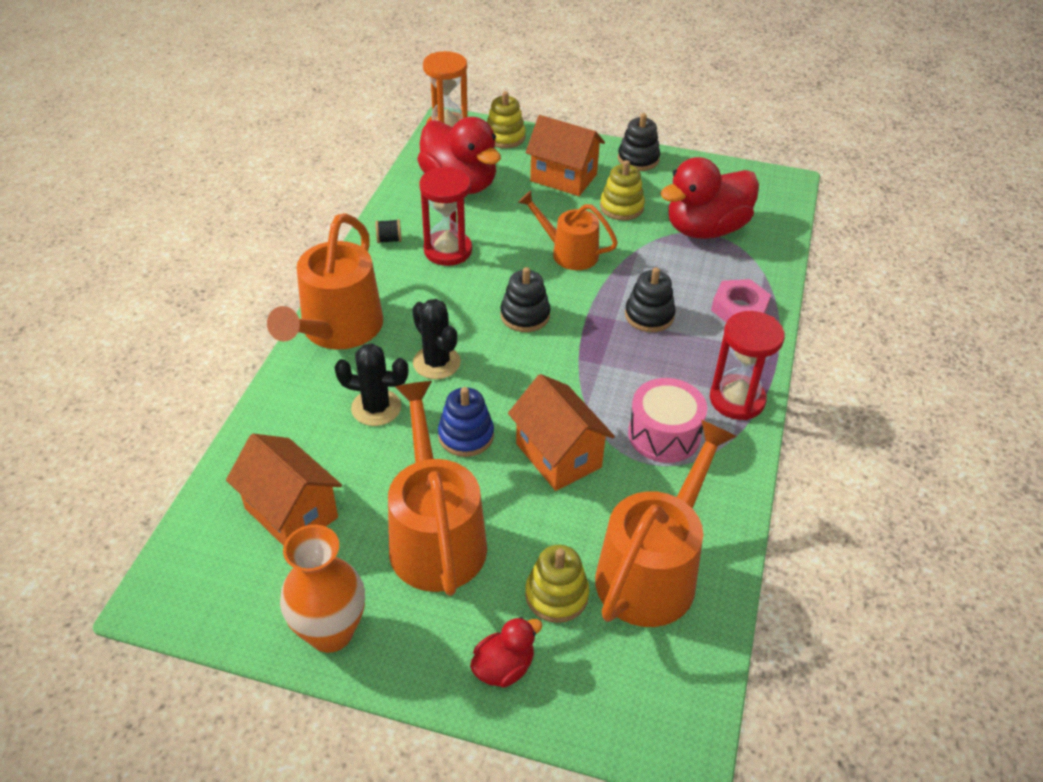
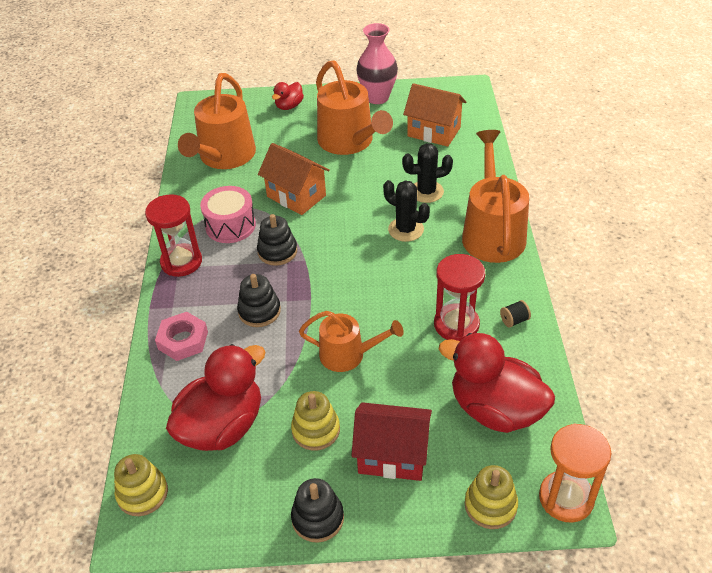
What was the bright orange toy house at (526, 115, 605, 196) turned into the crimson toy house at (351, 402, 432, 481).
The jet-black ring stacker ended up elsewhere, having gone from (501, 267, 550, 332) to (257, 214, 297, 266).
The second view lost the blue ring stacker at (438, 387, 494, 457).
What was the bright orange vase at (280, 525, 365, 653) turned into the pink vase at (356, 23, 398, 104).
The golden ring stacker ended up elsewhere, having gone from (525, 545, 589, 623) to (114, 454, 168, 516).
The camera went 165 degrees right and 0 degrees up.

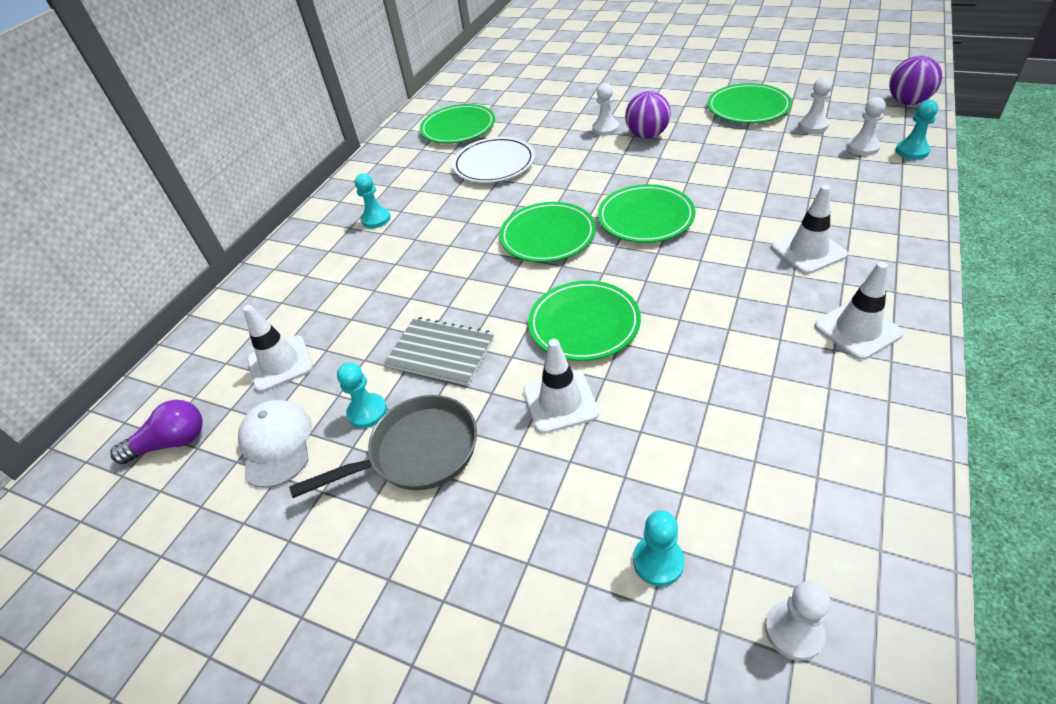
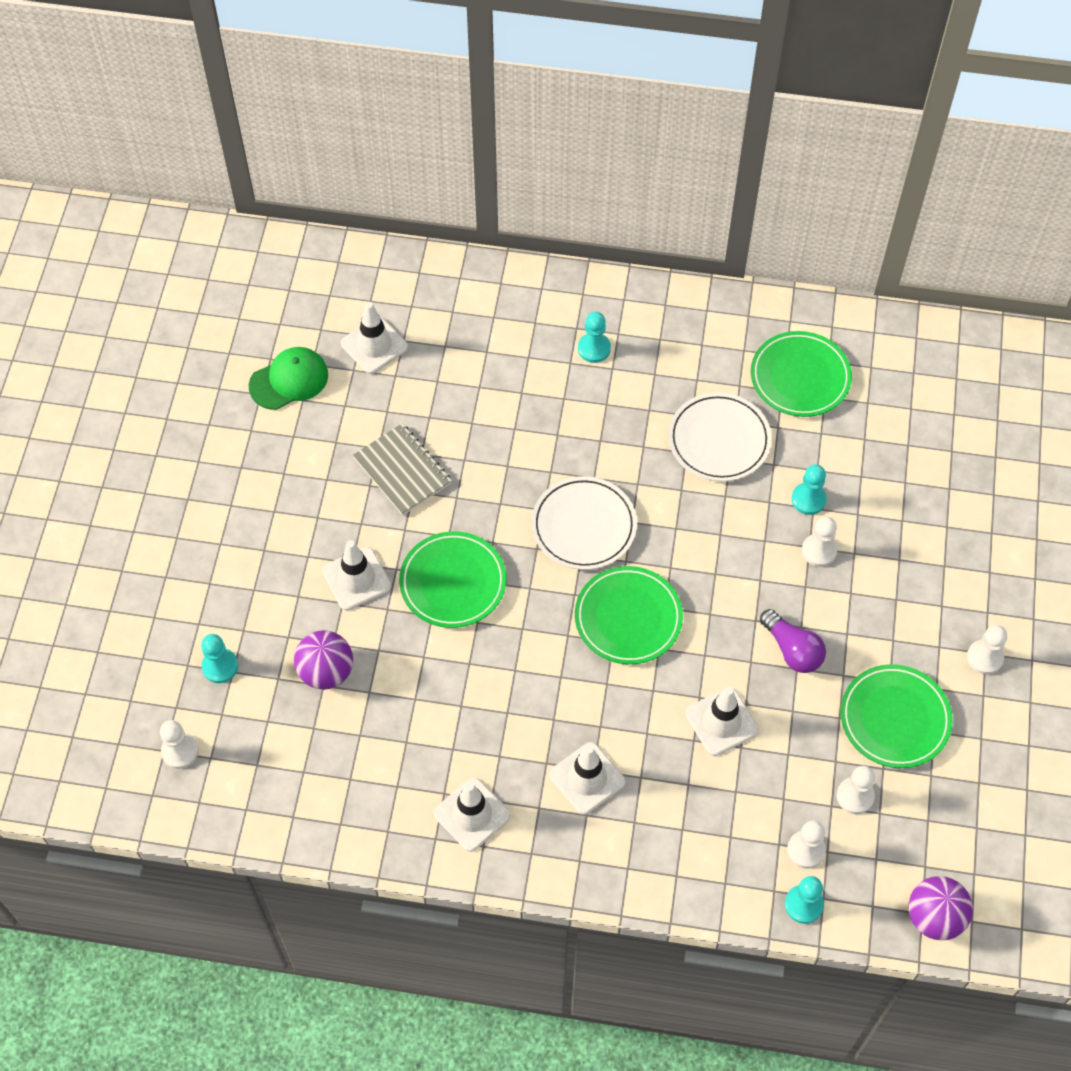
The violet ball ended up elsewhere, having gone from (625, 91, 671, 139) to (294, 630, 353, 690).
What was the green plate at (499, 202, 596, 262) turned into the white plate at (531, 476, 637, 570).
The ash-grey notepad at (384, 317, 494, 386) ended up facing another way, 45 degrees counterclockwise from before.
The aqua chess pawn ended up elsewhere, having gone from (337, 362, 387, 428) to (792, 464, 827, 515).
The second view lost the ash-grey frying pan at (289, 395, 477, 498).
The violet light bulb ended up elsewhere, having gone from (110, 400, 203, 464) to (760, 609, 826, 673).
What was the white baseball cap at (238, 400, 312, 488) turned into the green baseball cap at (249, 347, 328, 410).
The second view gained the white chess pawn at (967, 625, 1007, 675).
The second view gained the white safety cone at (685, 687, 759, 756).
The camera went 70 degrees right and 15 degrees up.

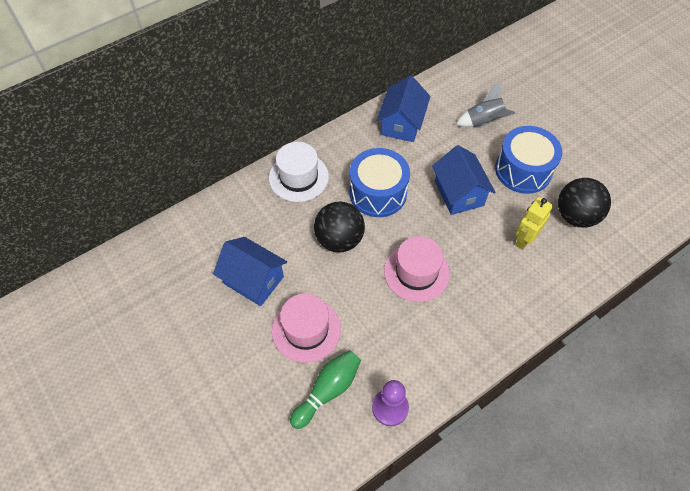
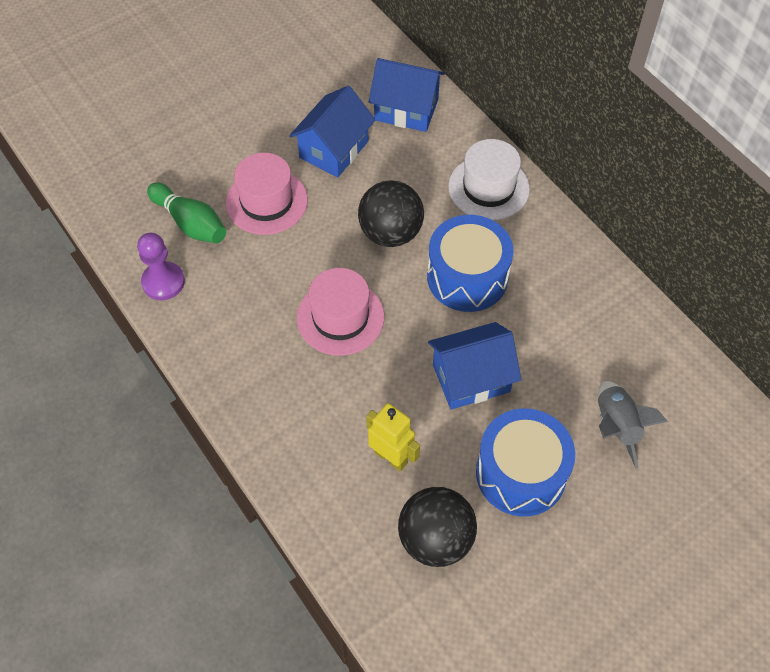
The blue toy house ended up elsewhere, having gone from (377, 76, 430, 142) to (369, 58, 445, 132).
The camera went 90 degrees right and 0 degrees up.

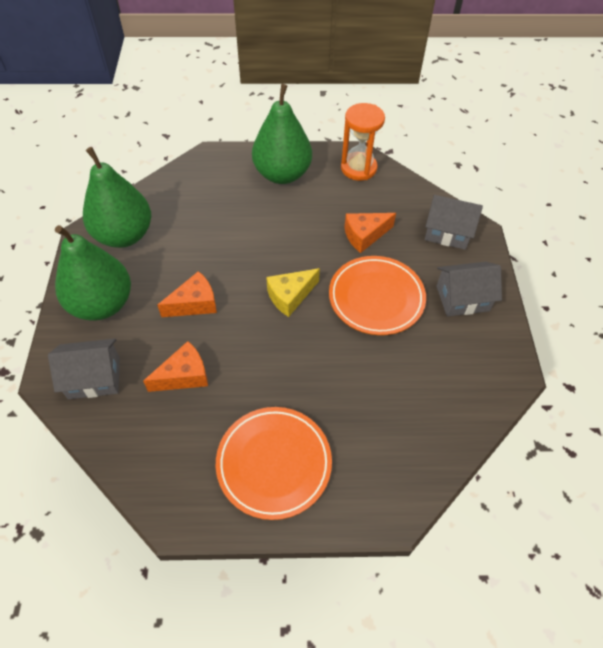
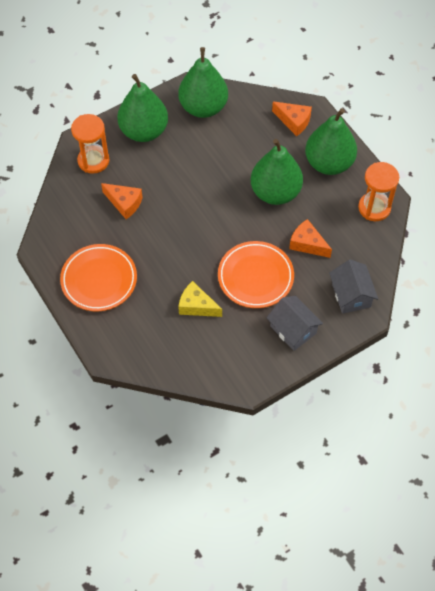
The golden cheese wedge ended up elsewhere, having gone from (266, 268, 320, 317) to (178, 281, 222, 317).
The bright orange cheese wedge ended up elsewhere, having gone from (157, 271, 217, 317) to (272, 101, 312, 136).
Where the ash-grey toy house stood at (48, 338, 120, 399), the bright orange sandglass came to stand at (71, 114, 109, 174).
The second view gained the green pear fruit at (251, 139, 303, 205).
The camera went 60 degrees right and 5 degrees up.

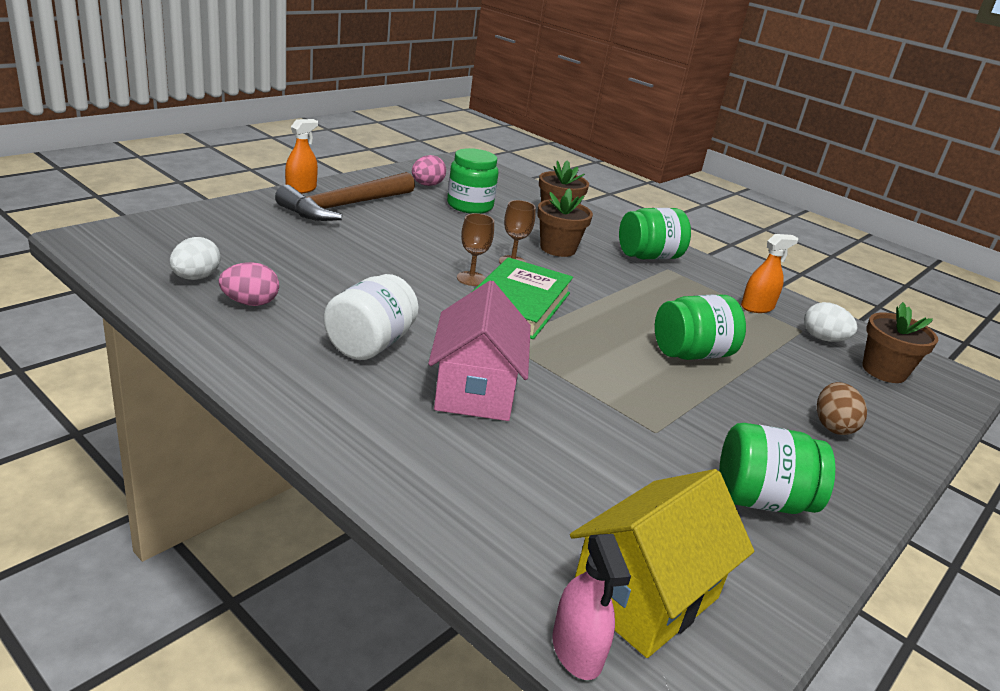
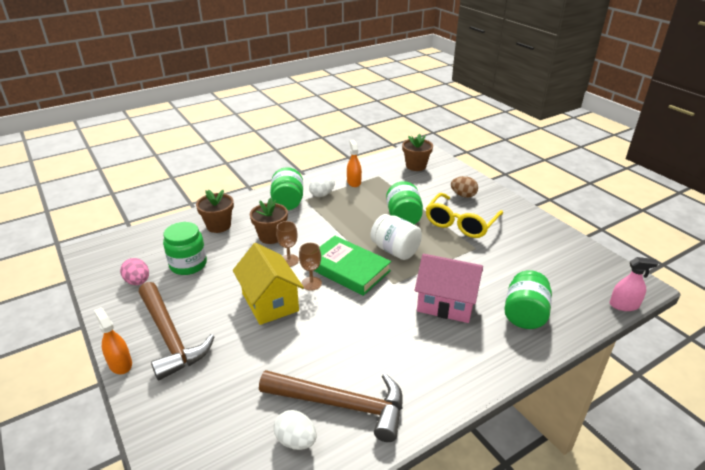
Where the pink toy egg stood at (219, 262, 279, 306), the brown hammer came to stand at (259, 370, 403, 442).
The white jar ended up elsewhere, having gone from (324, 274, 419, 360) to (370, 214, 422, 260).
The white toy egg ended up elsewhere, having gone from (804, 302, 857, 342) to (309, 176, 335, 197).
The green jar ended up elsewhere, having gone from (719, 423, 835, 514) to (504, 270, 552, 329).
The golden toy house ended up elsewhere, having gone from (570, 469, 754, 658) to (233, 243, 304, 325).
The second view gained the golden spectacles at (426, 193, 503, 238).
The camera went 70 degrees left and 5 degrees up.

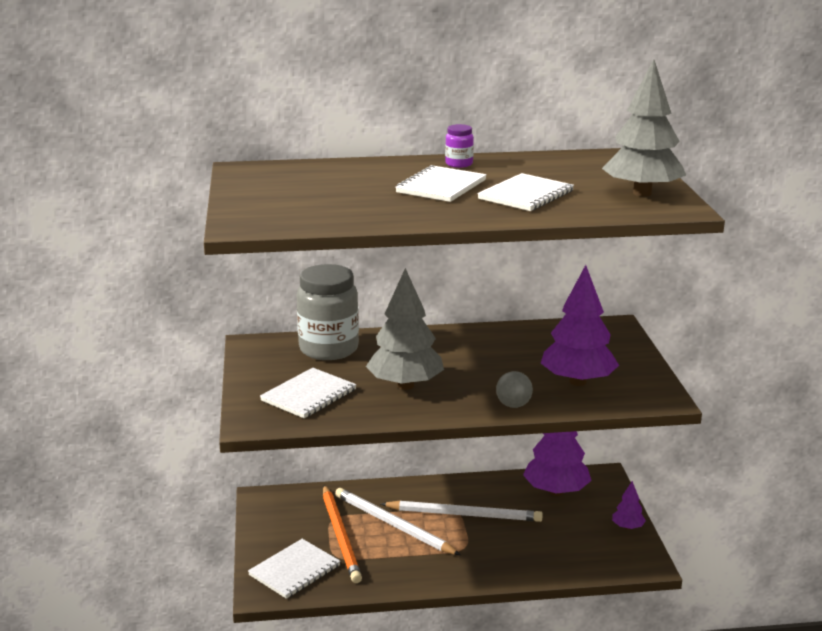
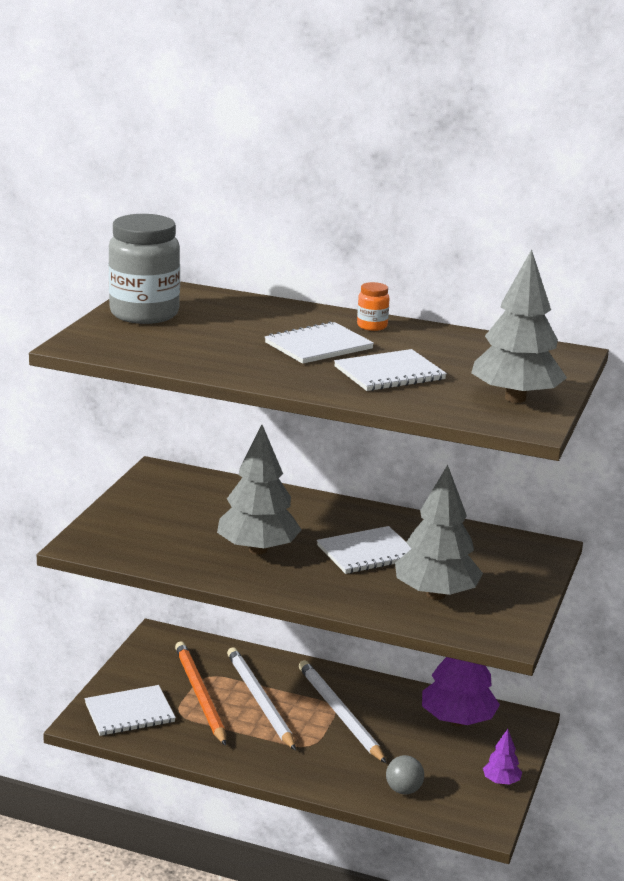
What was the violet jar at (445, 124, 474, 168) turned into the bright orange jar at (357, 282, 390, 331).
The ash-grey jar ended up elsewhere, having gone from (297, 264, 359, 360) to (108, 214, 180, 324).
What was the violet fir tree at (541, 265, 619, 386) turned into the ash-grey fir tree at (395, 465, 483, 600).
The white notepad ended up elsewhere, having gone from (260, 368, 357, 418) to (317, 526, 411, 574).
The ash-grey ball ended up elsewhere, having gone from (496, 371, 533, 408) to (386, 755, 424, 795).
The bright orange wooden pencil at (323, 485, 362, 583) ended up facing another way, 150 degrees clockwise from before.
The white wooden pencil at (381, 501, 543, 522) ended up facing another way, 150 degrees counterclockwise from before.
The camera went 25 degrees right and 0 degrees up.

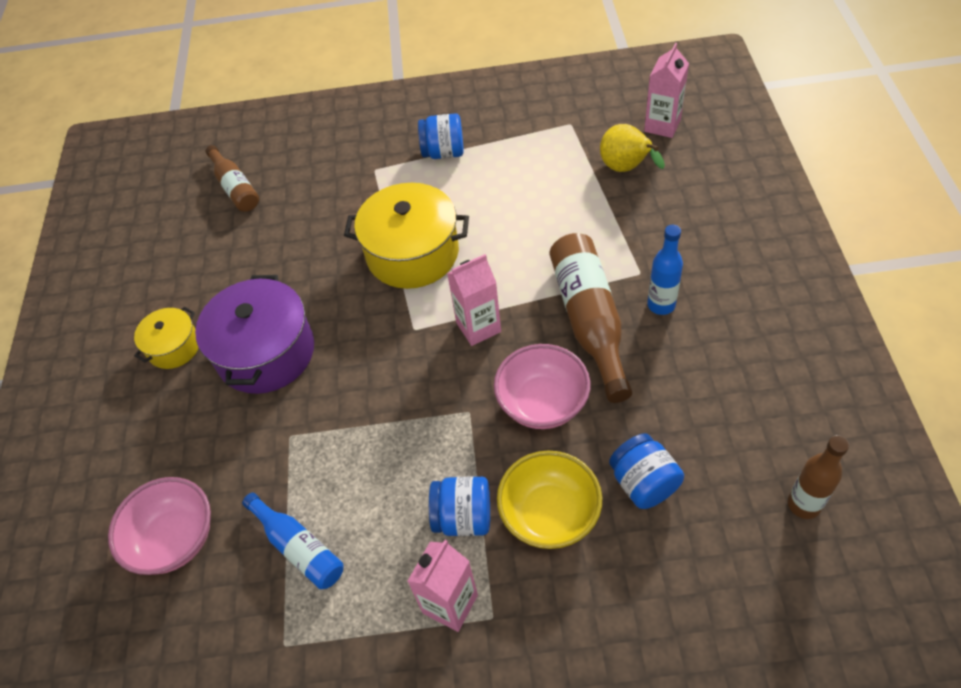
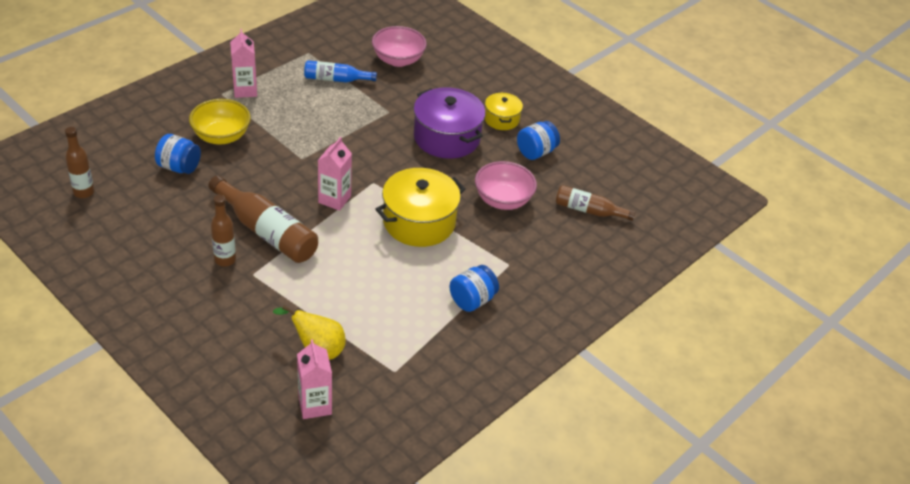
What was the blue bottle at (647, 225, 683, 315) turned into the brown bottle at (211, 195, 236, 267).
The pink bowl ended up elsewhere, having gone from (494, 344, 591, 429) to (475, 161, 537, 210).
The blue jar ended up elsewhere, having gone from (429, 476, 490, 536) to (517, 121, 560, 160).
The camera went 130 degrees right and 10 degrees down.

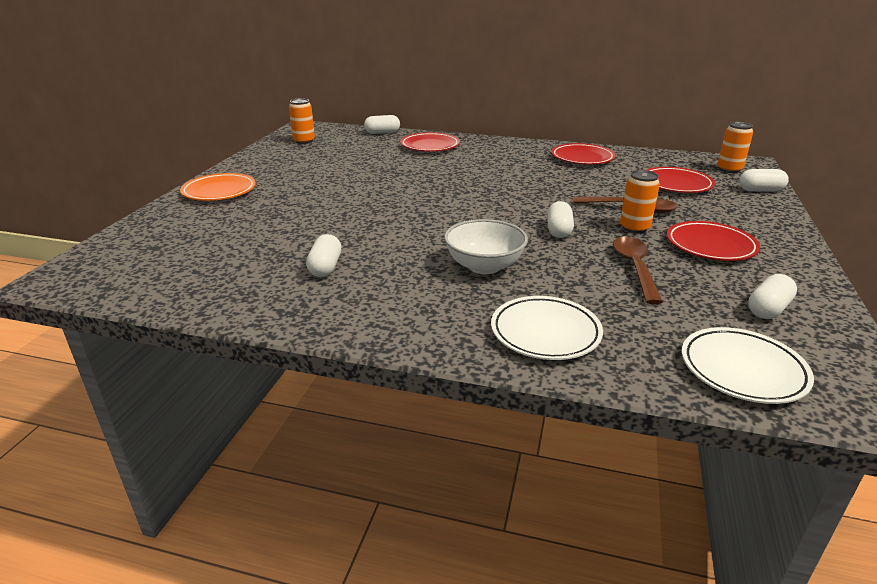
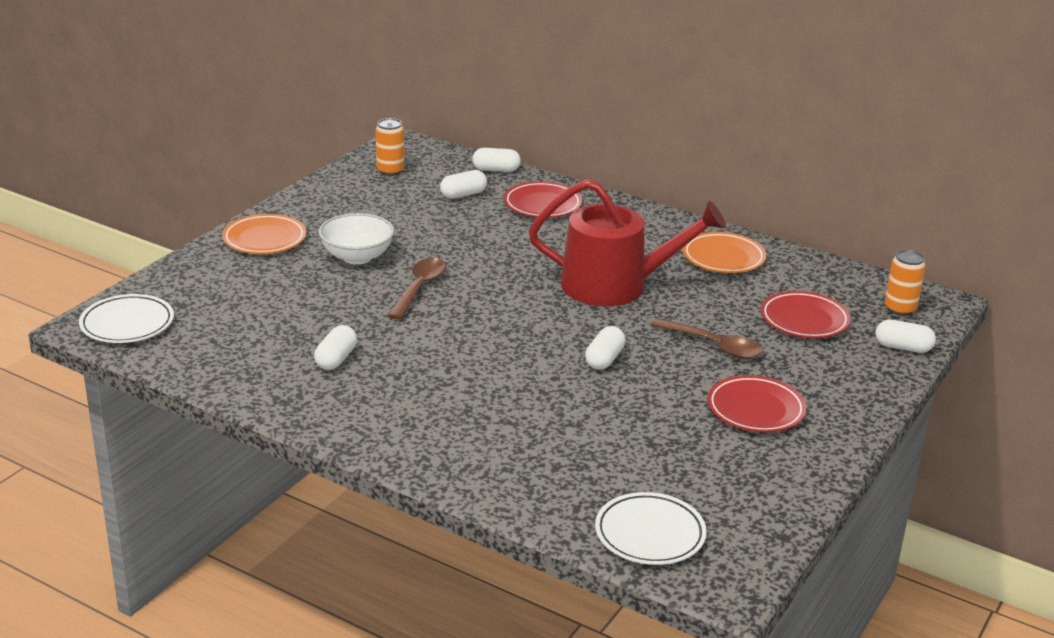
What was the crimson plate at (551, 143, 616, 165) turned into the bright orange plate at (683, 232, 766, 273).
The second view lost the bright orange tin at (620, 170, 660, 233).
The white bowl ended up elsewhere, having gone from (444, 219, 528, 274) to (319, 213, 394, 264).
The brown spoon ended up elsewhere, having gone from (613, 236, 663, 304) to (388, 258, 446, 320).
The white pill shape ended up elsewhere, having gone from (748, 274, 797, 319) to (440, 170, 487, 199).
The white plate ended up elsewhere, having gone from (491, 296, 603, 360) to (79, 294, 174, 343).
The second view gained the crimson watering can at (529, 179, 726, 306).
The camera went 15 degrees right and 0 degrees up.

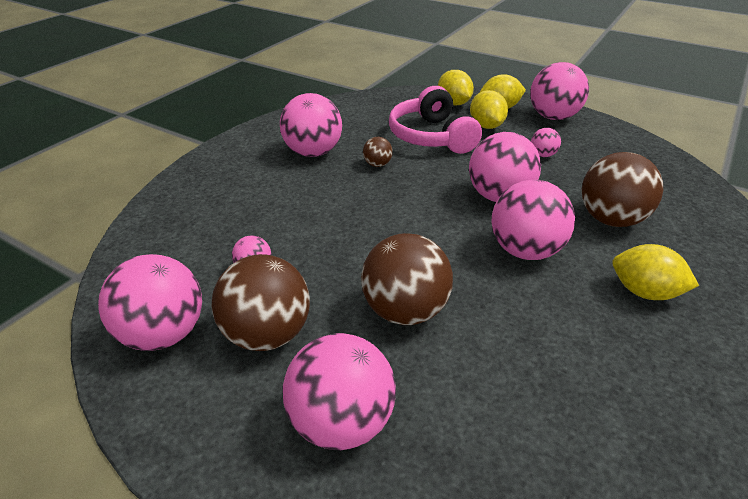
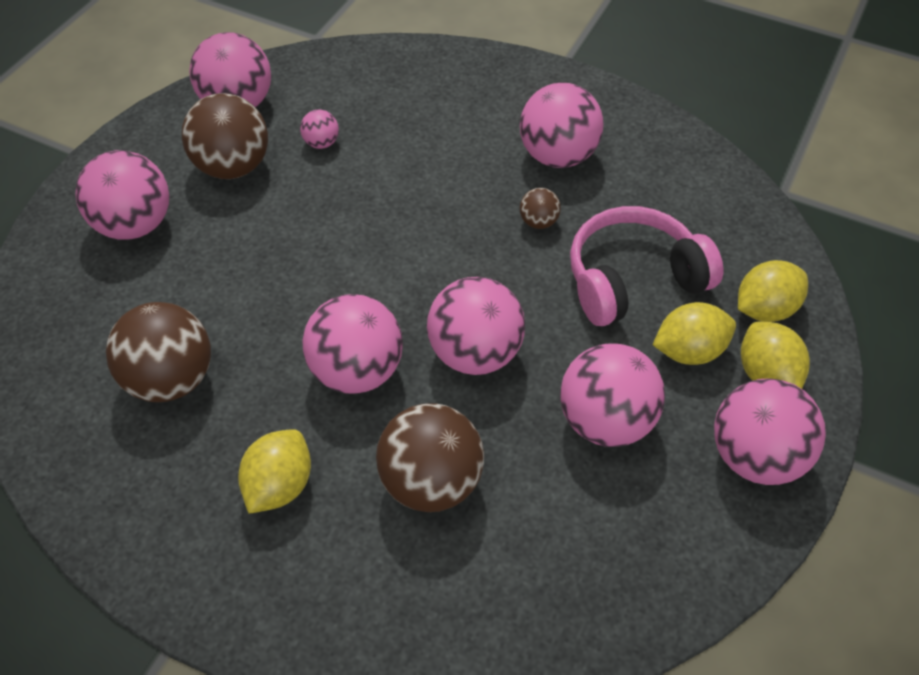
The size of the pink ball at (531, 128, 561, 157) changed by a factor of 2.11.
The brown ball ended up elsewhere, having gone from (361, 233, 453, 325) to (106, 302, 211, 402).
The camera went 85 degrees right and 15 degrees up.

